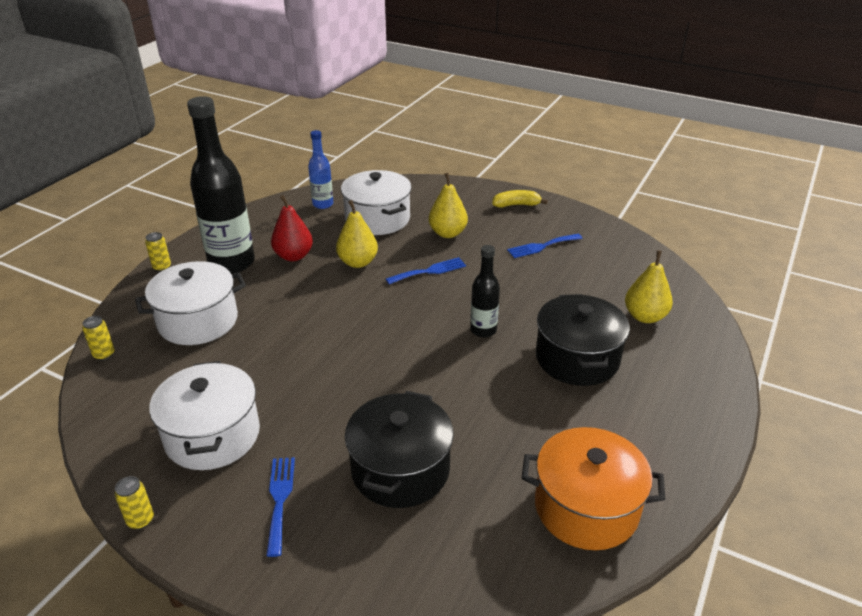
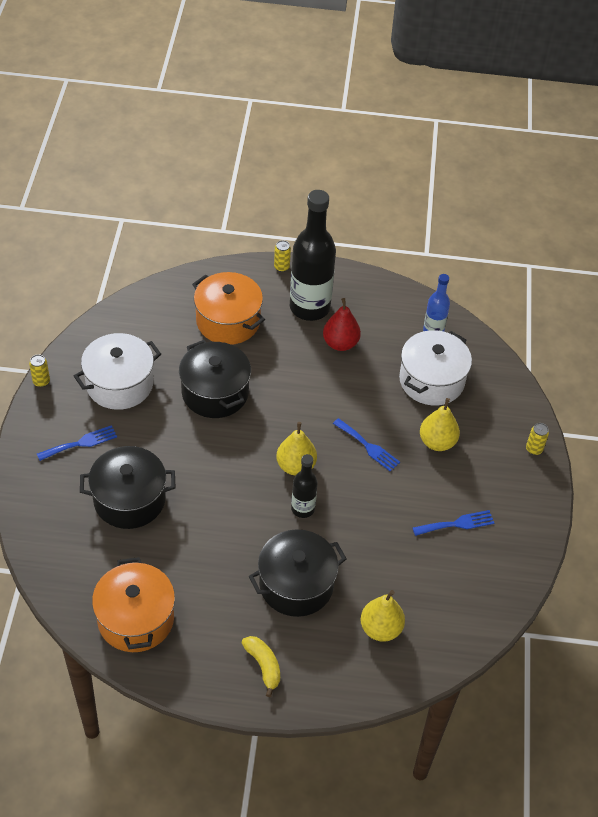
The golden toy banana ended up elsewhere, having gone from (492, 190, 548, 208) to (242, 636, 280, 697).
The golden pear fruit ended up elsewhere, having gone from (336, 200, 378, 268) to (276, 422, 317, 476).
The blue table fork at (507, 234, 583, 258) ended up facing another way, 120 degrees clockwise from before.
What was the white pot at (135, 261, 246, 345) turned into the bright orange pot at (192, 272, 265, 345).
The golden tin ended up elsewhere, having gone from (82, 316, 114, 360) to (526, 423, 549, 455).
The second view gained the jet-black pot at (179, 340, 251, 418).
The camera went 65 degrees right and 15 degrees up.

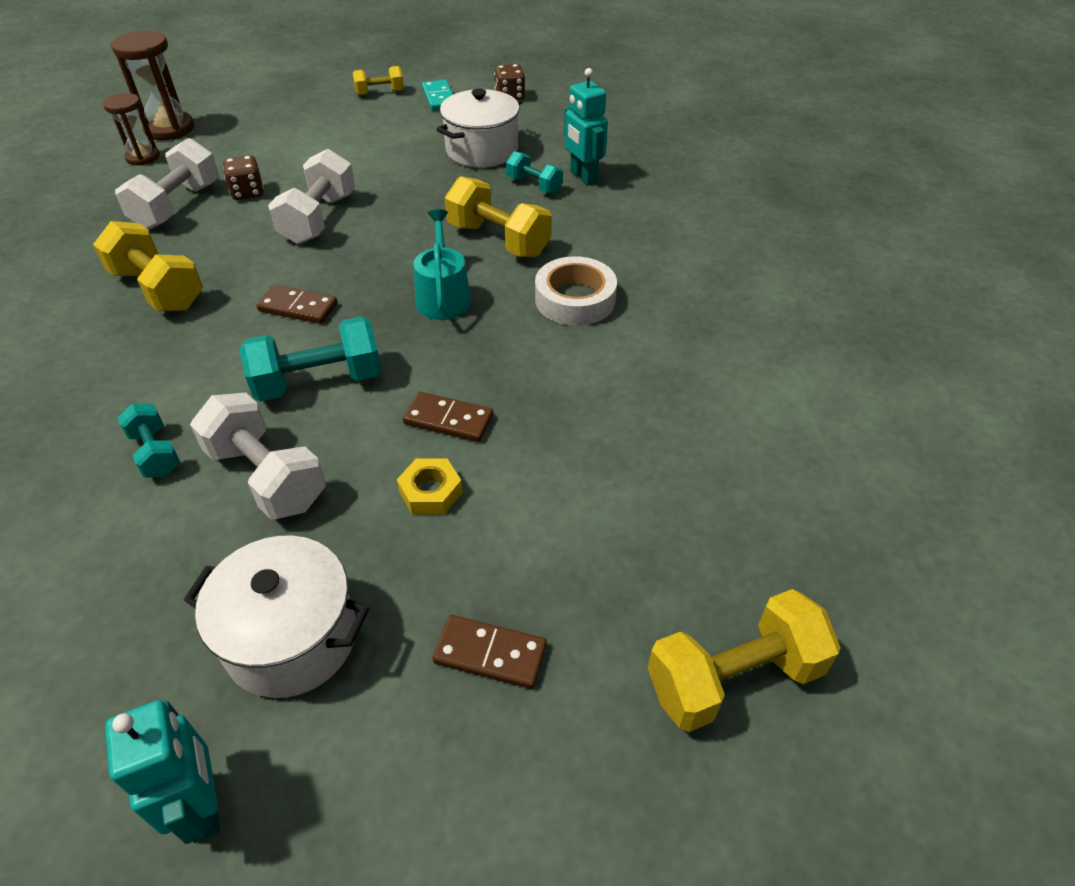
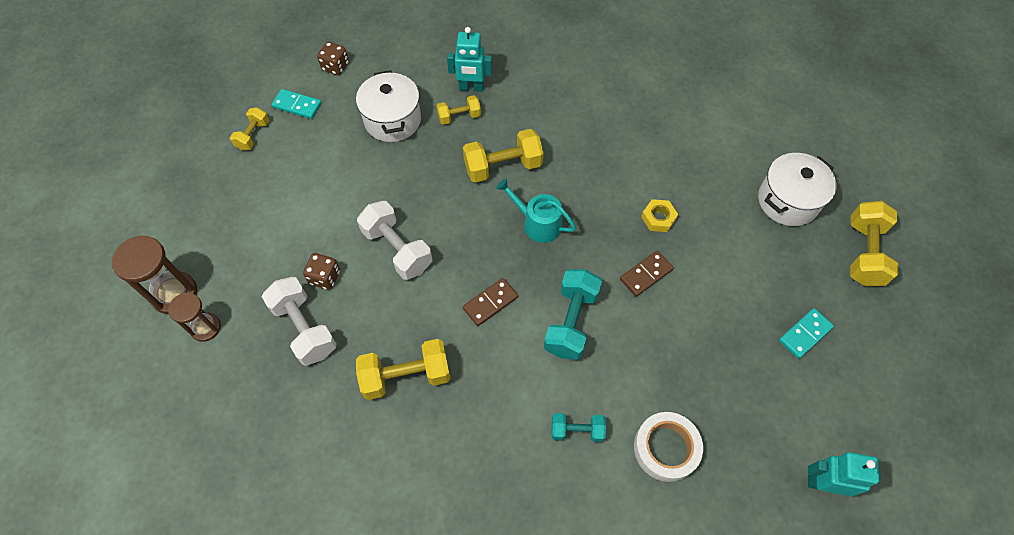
What was the aqua hand weight at (506, 151, 563, 194) turned into the golden hand weight at (436, 95, 481, 125).
The white tape ended up elsewhere, having gone from (535, 256, 617, 326) to (634, 412, 703, 482).
The second view lost the white hand weight at (190, 392, 326, 520).
The golden hexagon nut ended up elsewhere, having gone from (397, 458, 463, 515) to (641, 199, 678, 232).
The white pot ended up elsewhere, having gone from (184, 536, 369, 698) to (758, 153, 836, 226).
What was the brown domino at (432, 615, 547, 689) turned into the aqua domino at (779, 308, 834, 359).
The camera went 55 degrees left and 15 degrees up.

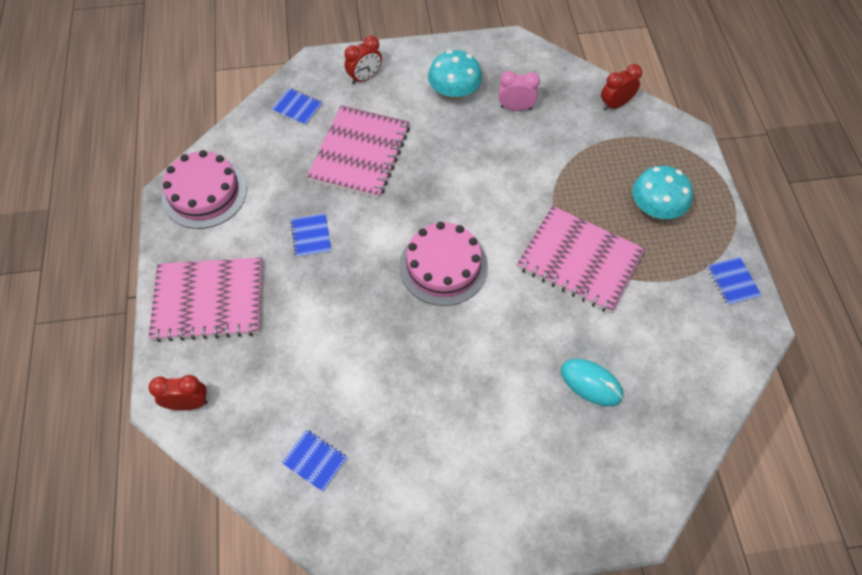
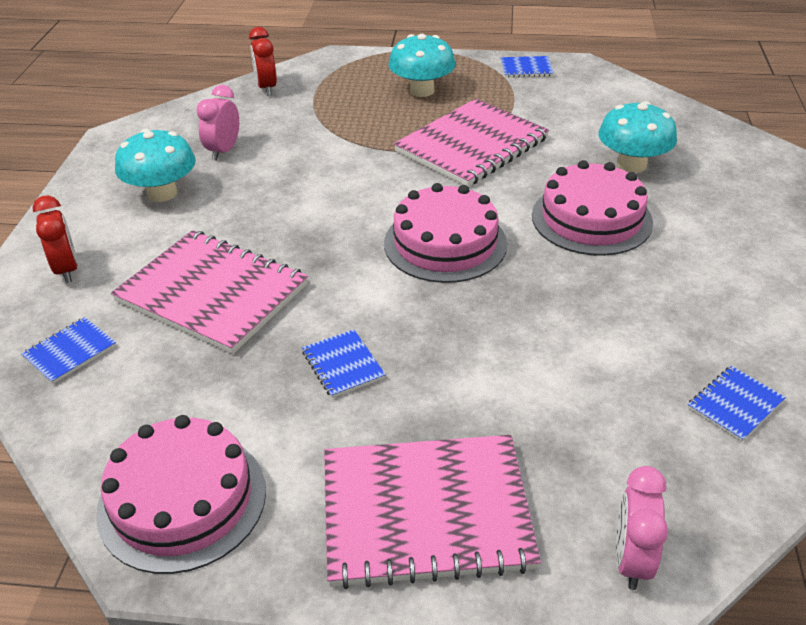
The blue notepad at (290, 213, 331, 258) ended up facing another way, 60 degrees clockwise from before.
The pink notepad at (149, 258, 263, 342) ended up facing another way, 75 degrees clockwise from before.
Where the aqua PC mouse stood at (561, 359, 623, 406), the aqua mushroom came to stand at (598, 101, 677, 173).
What was the crimson bedside clock at (149, 375, 208, 410) turned into the pink bedside clock at (616, 466, 668, 590).
The second view gained the pink cake at (532, 160, 653, 256).
The camera went 75 degrees left and 20 degrees down.

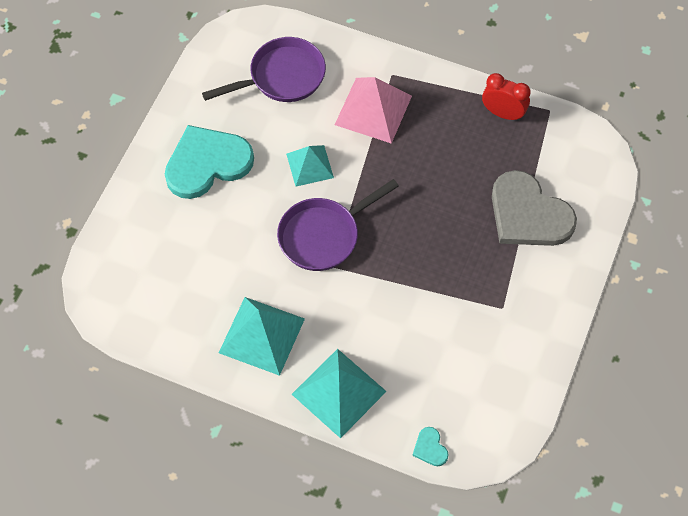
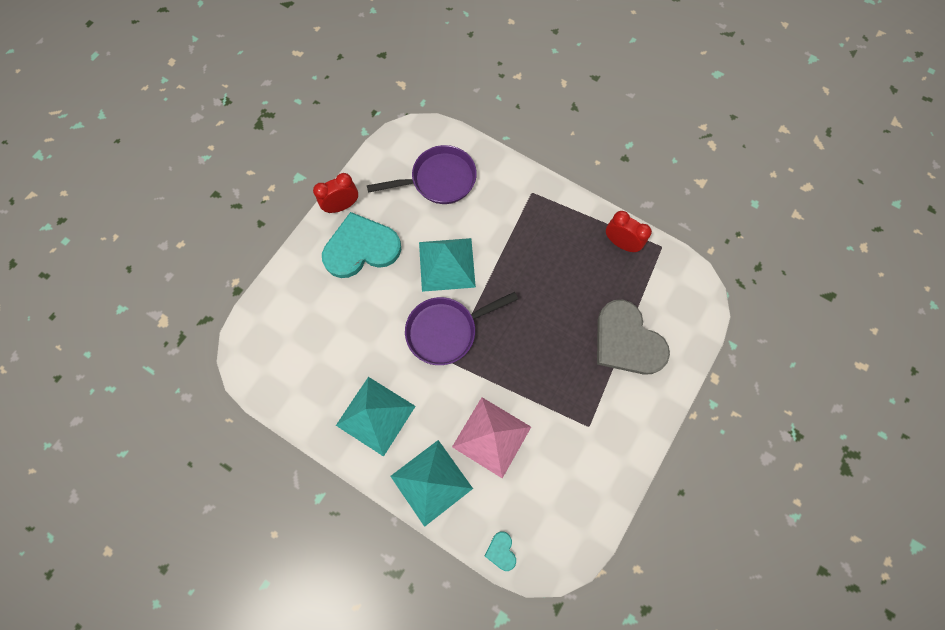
The pink solid pyramid ended up elsewhere, having gone from (335, 77, 412, 144) to (452, 397, 531, 478).
The size of the aqua solid pyramid at (286, 145, 334, 187) changed by a factor of 1.57.
The second view gained the crimson bedside clock at (313, 173, 358, 213).
The camera went 10 degrees right and 10 degrees up.

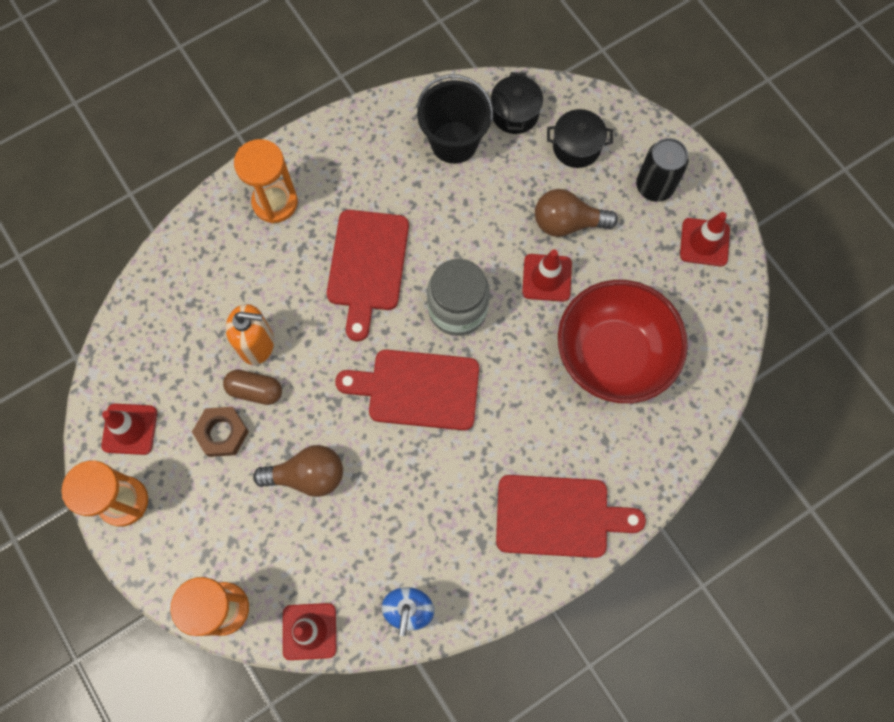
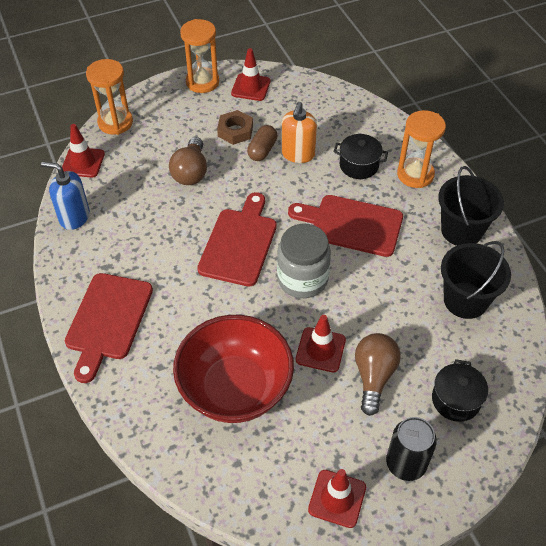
The jet-black pot ended up elsewhere, having gone from (491, 72, 543, 134) to (333, 134, 388, 179).
The second view gained the jet-black pail at (438, 166, 504, 246).
The camera went 100 degrees right and 20 degrees down.

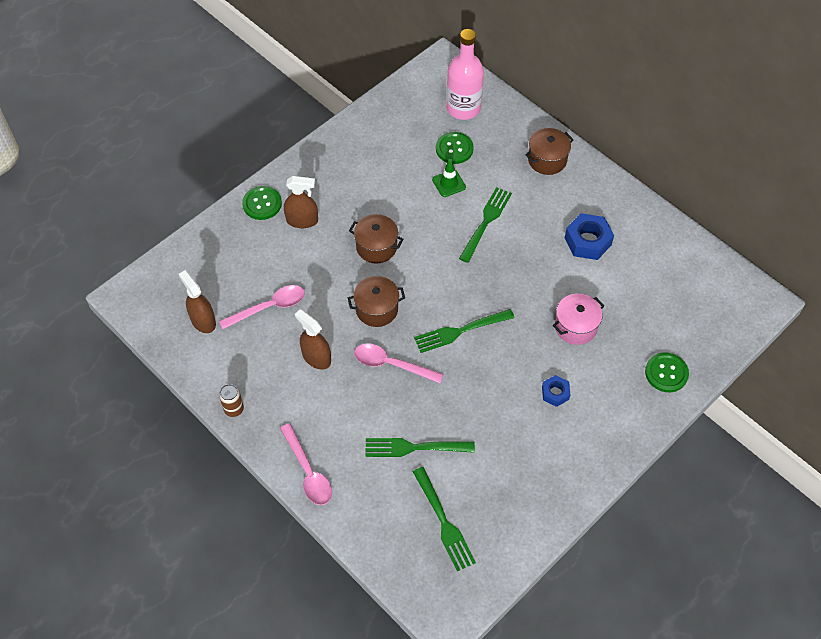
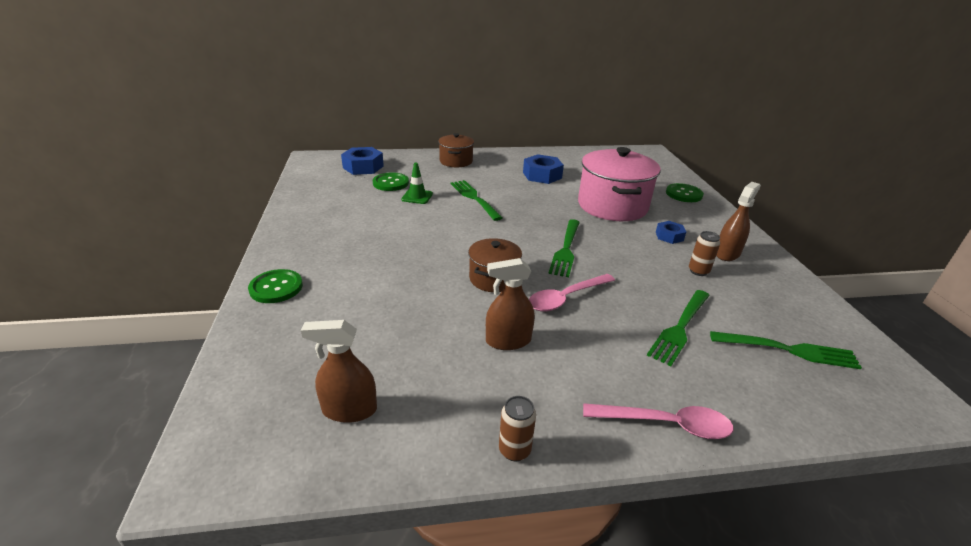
Where the pink bottle stood at (446, 29, 484, 120), the blue hexagon nut came to stand at (341, 147, 384, 175).
The brown sprayer ended up elsewhere, having gone from (284, 176, 318, 228) to (716, 182, 761, 261).
The second view lost the brown pot at (349, 214, 403, 263).
The second view lost the pink spoon at (219, 285, 305, 329).
The size of the pink pot at (553, 294, 604, 345) changed by a factor of 1.82.
The second view gained the brown tin at (689, 231, 720, 276).
The camera went 55 degrees left and 25 degrees down.

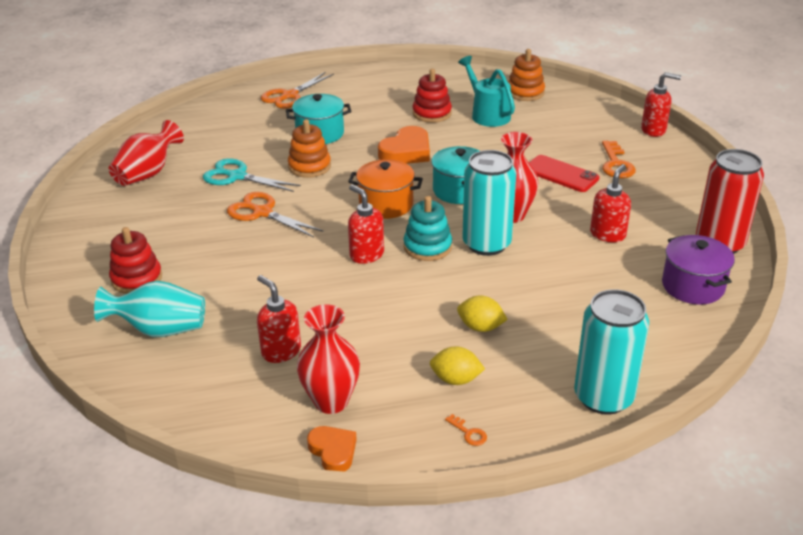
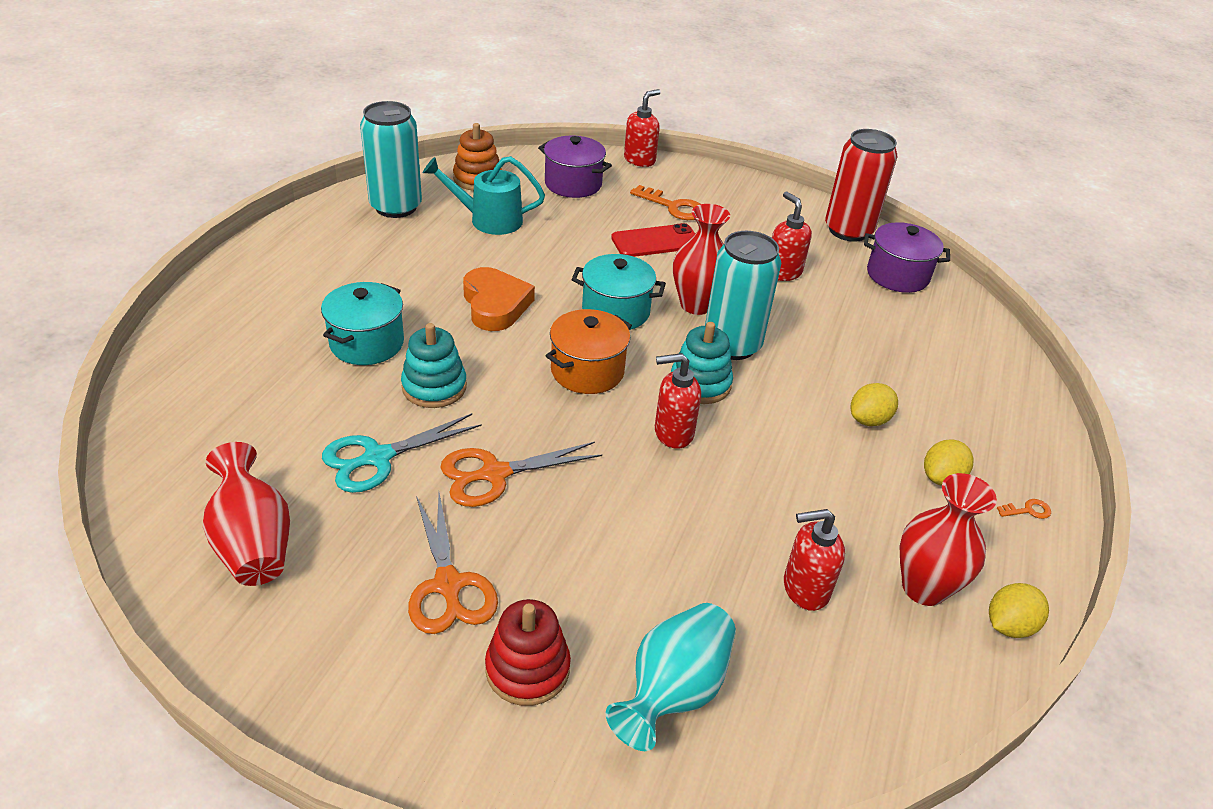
The second view lost the crimson ring stacker at (412, 69, 452, 123).
The bright orange scissors ended up elsewhere, having gone from (261, 72, 334, 109) to (408, 493, 498, 634).
What was the bright orange ring stacker at (288, 119, 331, 178) turned into the aqua ring stacker at (401, 323, 467, 408).
The aqua tin ended up elsewhere, having gone from (574, 289, 649, 415) to (360, 101, 422, 218).
Where the bright orange love heart stood at (307, 426, 357, 472), the golden lemon came to stand at (989, 583, 1049, 638).
The second view gained the violet pot at (538, 136, 612, 198).
The camera went 60 degrees left and 5 degrees up.

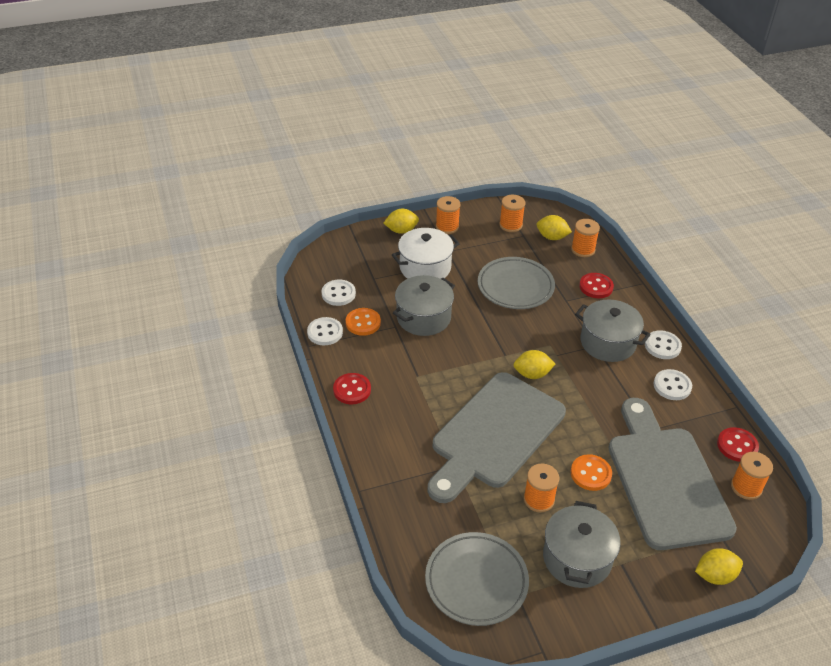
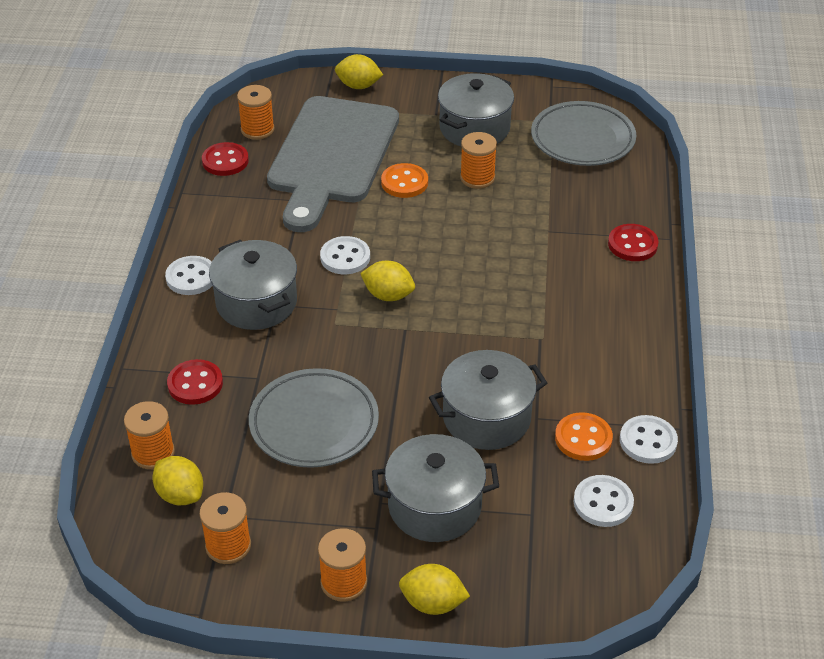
What was the white pot at (392, 228, 460, 279) turned into the ash-grey pot at (372, 434, 499, 542).
The white button ended up elsewhere, having gone from (654, 369, 692, 400) to (320, 236, 370, 274).
The second view lost the ash-grey chopping board at (427, 372, 566, 503).
The crimson button ended up elsewhere, having gone from (333, 373, 371, 405) to (608, 224, 659, 261).
The camera went 155 degrees left and 0 degrees up.

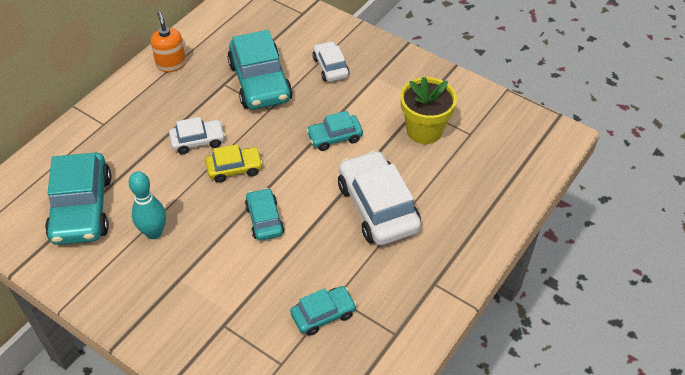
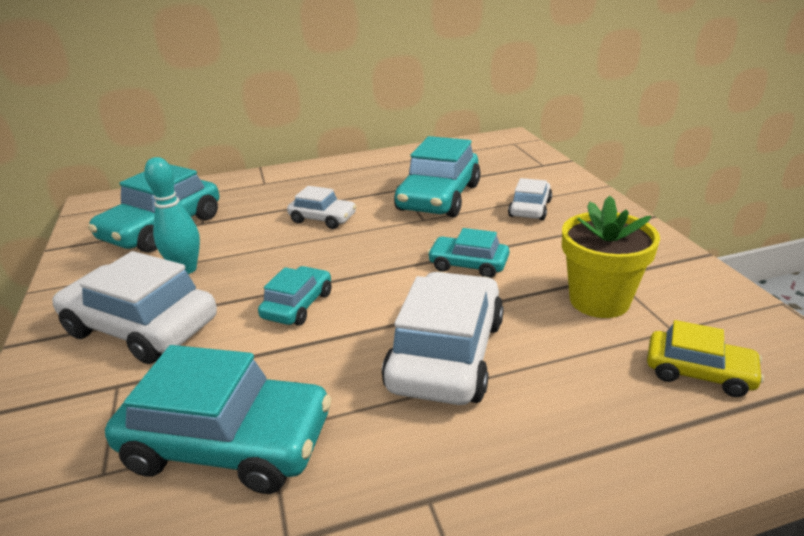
The second view lost the bright orange soap pump at (151, 11, 186, 72).
The golden toy car ended up elsewhere, having gone from (205, 144, 263, 183) to (647, 320, 764, 397).
The size of the aqua toy car at (290, 286, 357, 336) changed by a factor of 1.83.
The second view gained the white toy car at (52, 251, 217, 364).
The camera went 40 degrees right and 20 degrees down.

